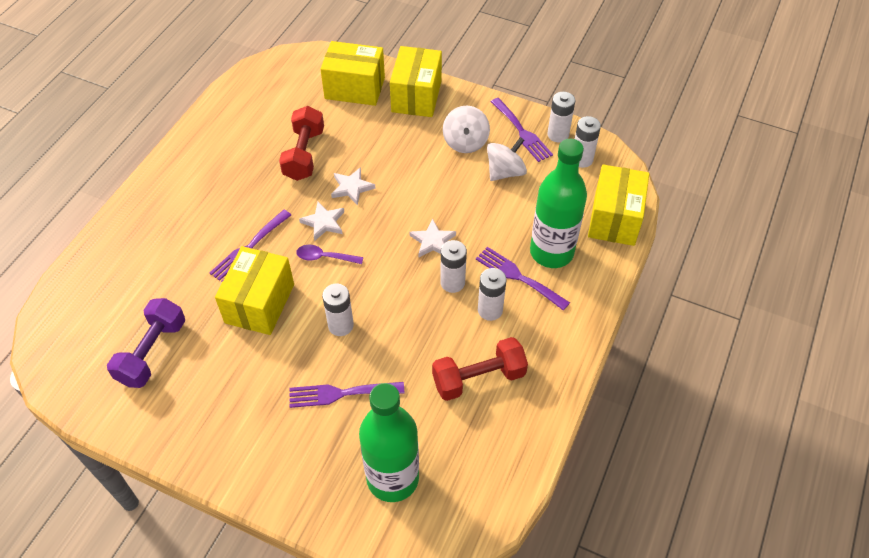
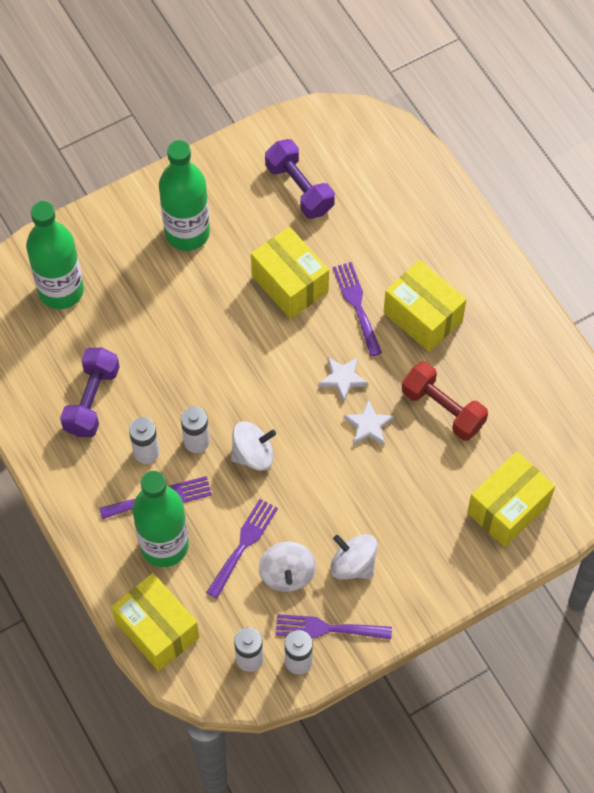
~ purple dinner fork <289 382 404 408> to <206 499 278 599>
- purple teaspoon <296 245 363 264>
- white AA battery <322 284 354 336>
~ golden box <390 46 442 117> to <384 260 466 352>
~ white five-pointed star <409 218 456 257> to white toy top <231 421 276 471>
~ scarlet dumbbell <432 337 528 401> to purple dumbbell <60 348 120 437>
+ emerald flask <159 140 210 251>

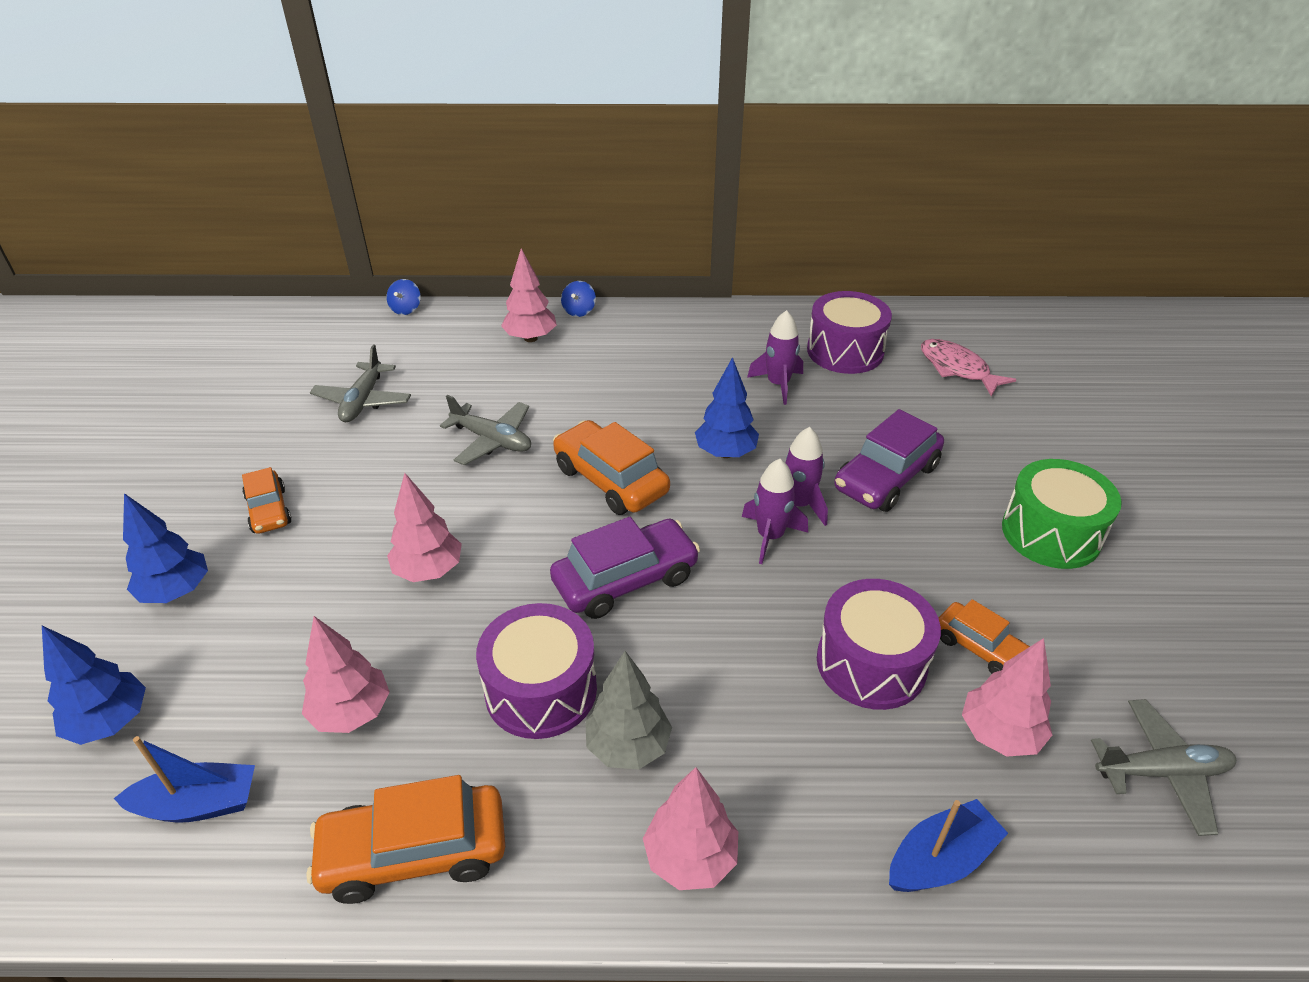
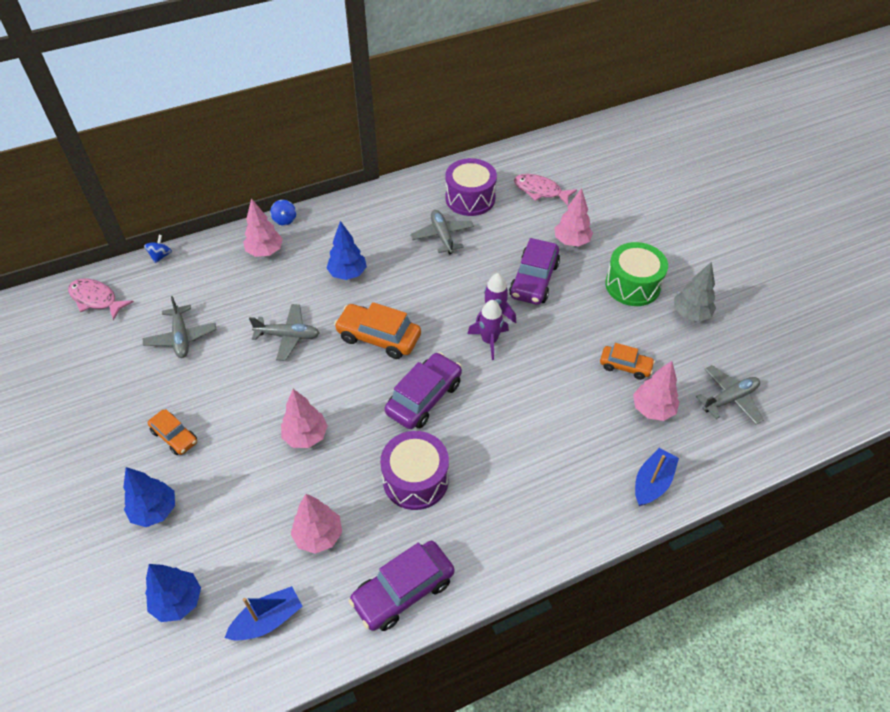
~ orange-coloured toy car <306 775 505 904> to purple toy car <349 541 454 631>
~ cobalt toy top <386 279 421 315> = <144 235 172 263> 150 degrees counterclockwise
~ grey fir tree <585 651 672 770> to <674 262 716 322>
~ rosy fir tree <643 767 738 890> to <554 188 593 247>
~ cobalt fir tree <695 357 759 458> to <327 221 367 280>
~ purple rocket <747 310 803 405> to grey plane <410 210 474 255>
- purple drum <817 579 941 710>
+ rosy fish <68 279 134 321>

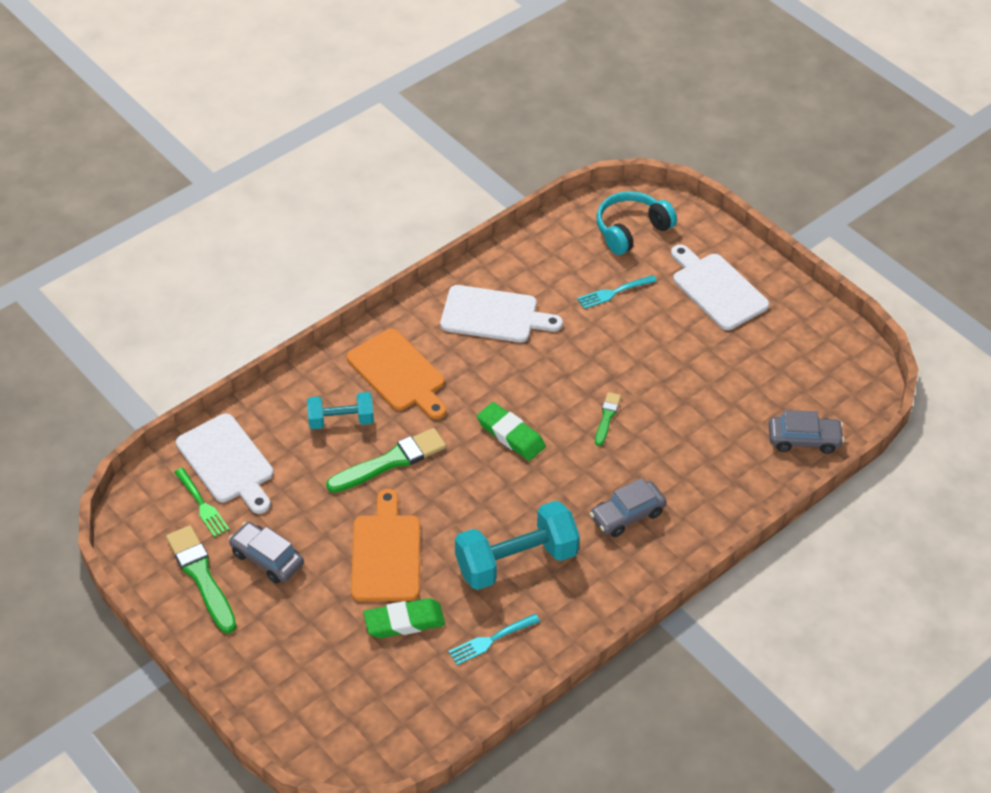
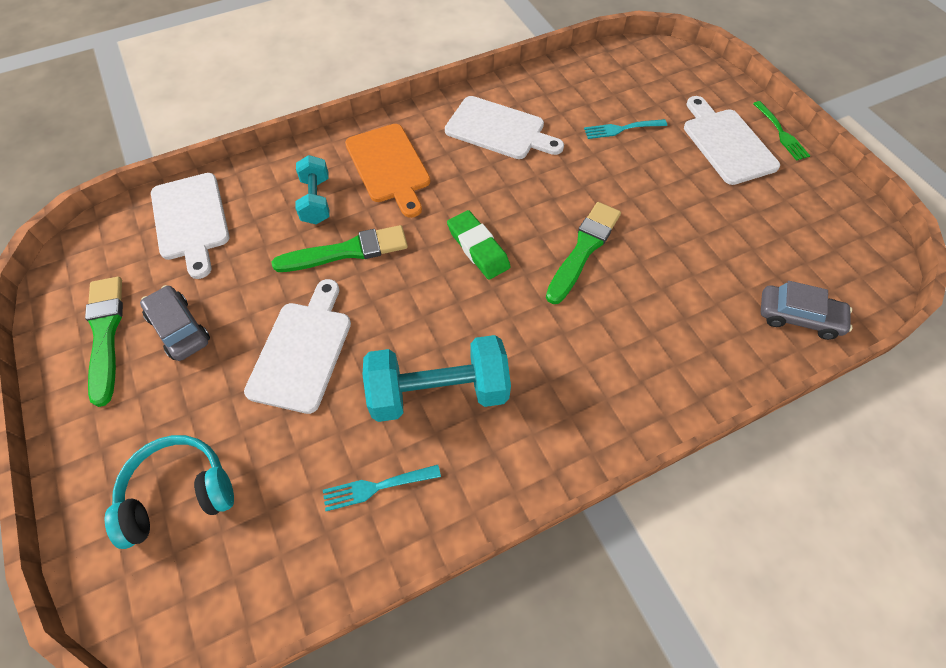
~ emerald dinner fork <174 468 229 537> to <753 101 810 161>
~ turquoise dumbbell <307 392 374 429> = <295 155 330 224> 75 degrees clockwise
~ orange-coloured cutting board <351 489 420 601> to white cutting board <244 279 351 414>
- emerald gum eraser <364 598 445 638>
- grey toy car <590 478 667 537>
~ emerald brush <595 392 621 446> = <546 202 621 304> x1.86
~ turquoise headphones <597 191 677 255> to <105 435 234 549>

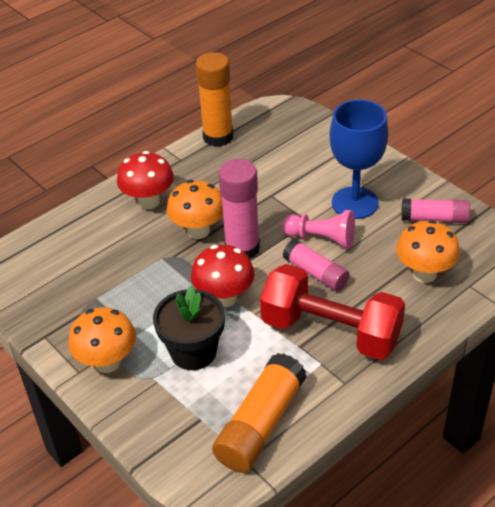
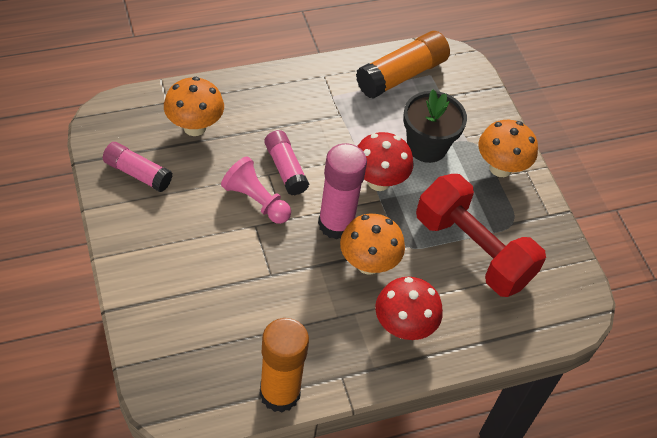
~ scarlet dumbbell <260 264 405 360> to <416 174 546 297>
- cobalt chalice <329 100 389 219>

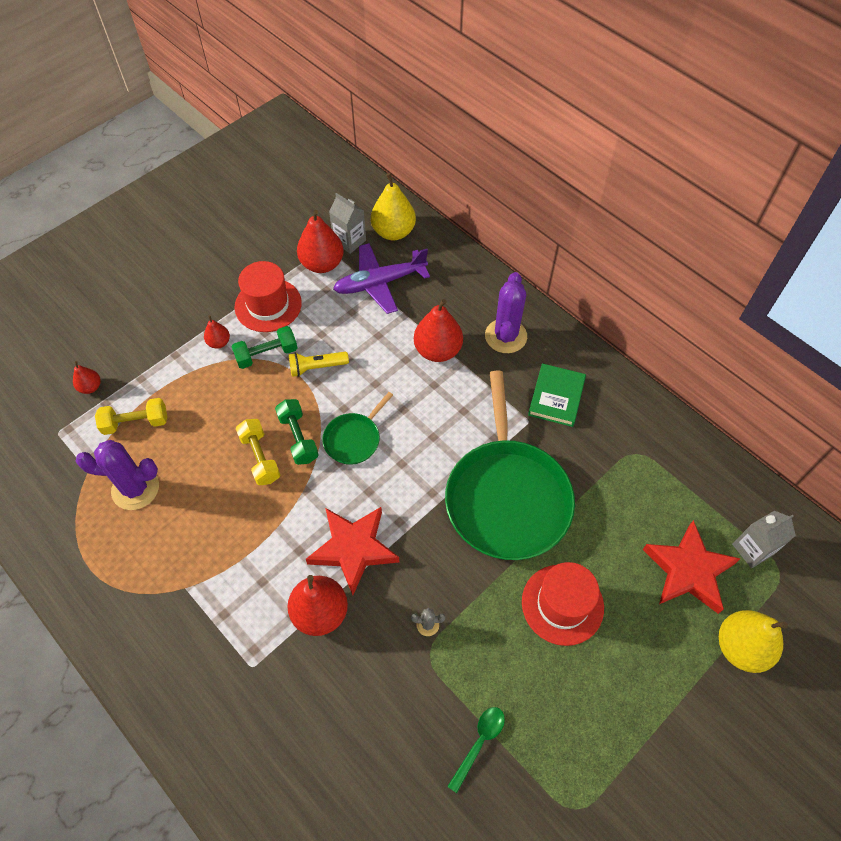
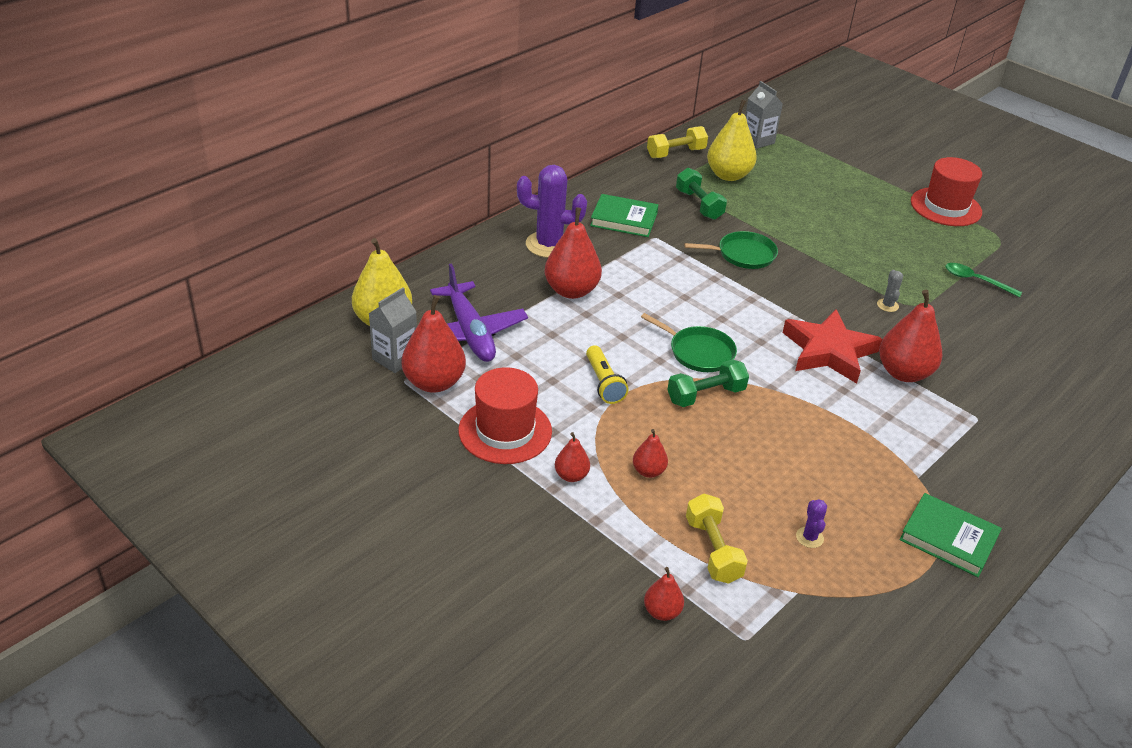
~ purple cactus <76 440 159 510> = <796 499 827 548> x0.44
~ emerald dumbbell <231 326 298 369> to <676 168 727 220>
~ golden dumbbell <236 419 280 486> to <647 126 708 158>
~ emerald skillet <445 371 575 560> = <684 231 778 269> x0.47
~ scarlet hat <522 562 604 646> to <911 157 982 226>
- scarlet five-pointed star <643 520 741 614>
~ golden toy pear <719 610 788 673> to <707 100 757 181>
+ scarlet toy pear <633 429 668 478>
+ emerald hardback <900 493 1002 577>

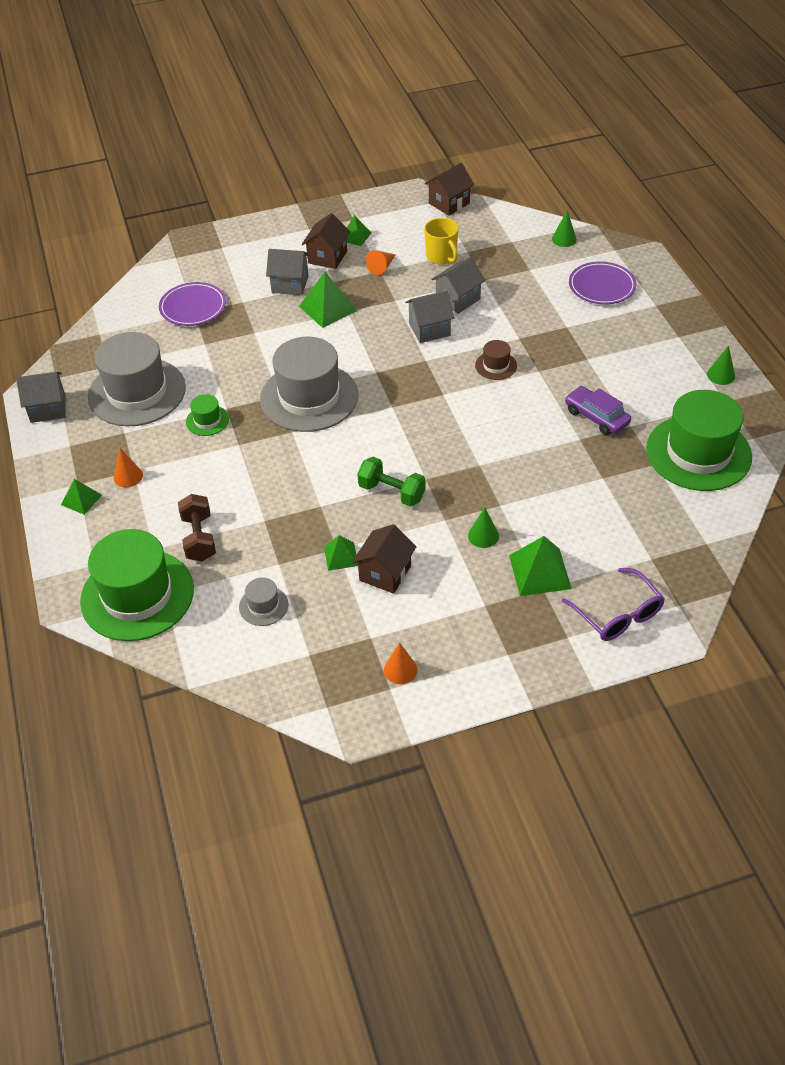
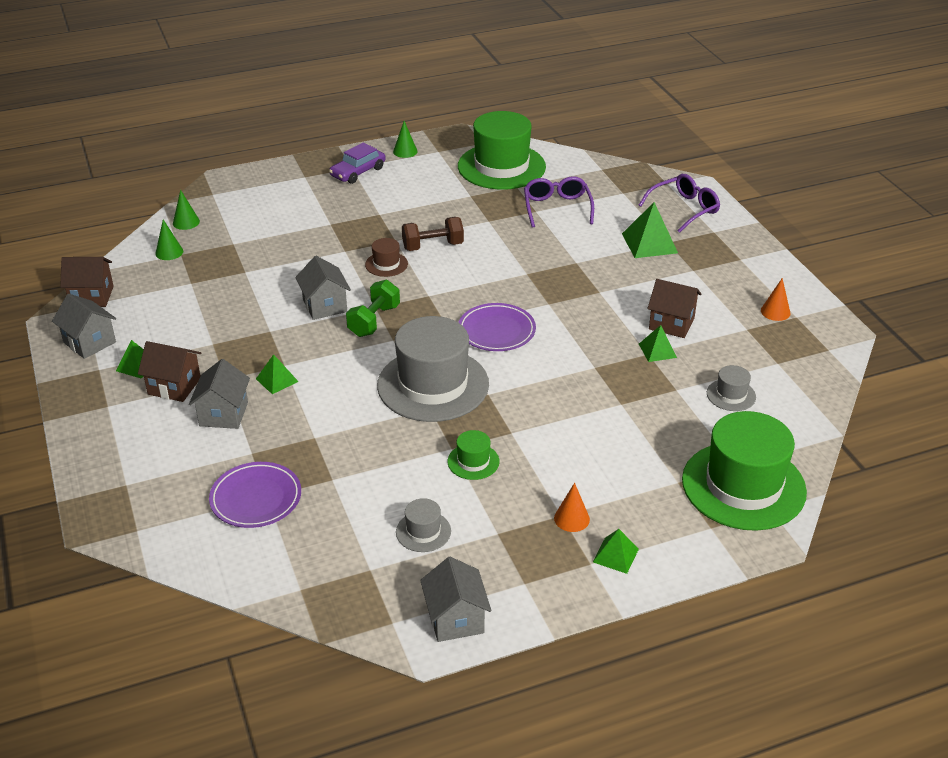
~ grey hat <88 332 186 426> = <396 498 451 552> x0.43
~ brown dumbbell <178 494 216 561> to <402 217 464 251>
~ emerald solid pyramid <299 272 358 328> = <256 354 299 394> x0.60
~ emerald dumbbell <357 457 426 507> to <346 279 400 337>
- orange-coloured solid cone <366 250 395 275>
- golden coffee mug <424 218 459 264>
~ brown toy house <425 163 474 215> = <60 257 114 307> 45 degrees counterclockwise
~ grey toy house <431 257 486 314> to <52 294 116 359>
~ emerald solid cone <468 507 499 548> to <155 220 183 260>
~ purple toy car <565 386 631 435> to <329 142 386 184>
~ purple plate <569 261 636 305> to <458 303 536 351>
+ purple glasses <524 176 594 228>

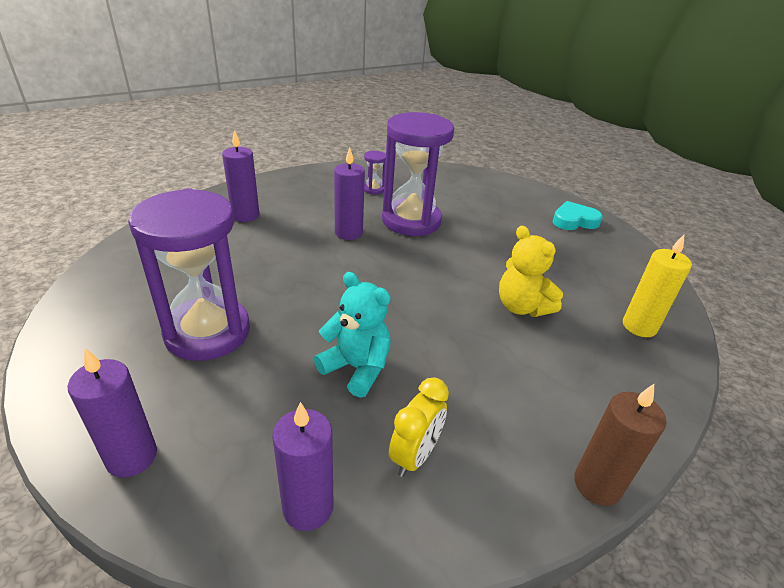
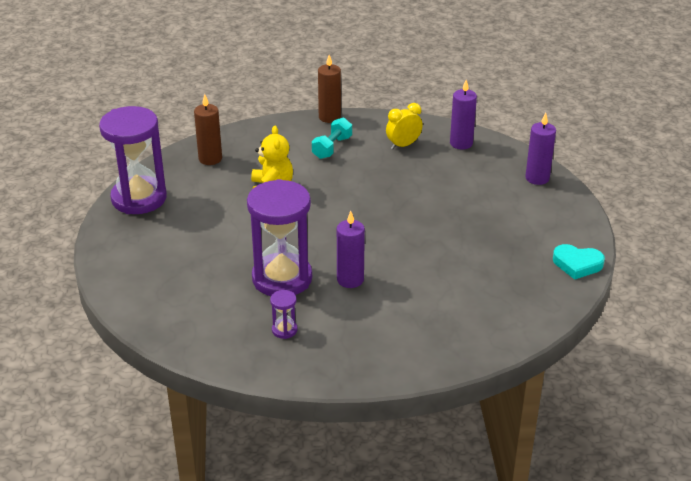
~ purple sand timer <128 188 250 361> to <99 106 167 214>
- purple pillar candle <222 130 260 222>
- turquoise teddy <314 272 391 398>
~ turquoise love heart <552 201 603 230> to <553 244 605 280>
~ golden pillar candle <623 235 692 337> to brown pillar candle <194 94 222 165>
+ turquoise dumbbell <312 117 352 159>

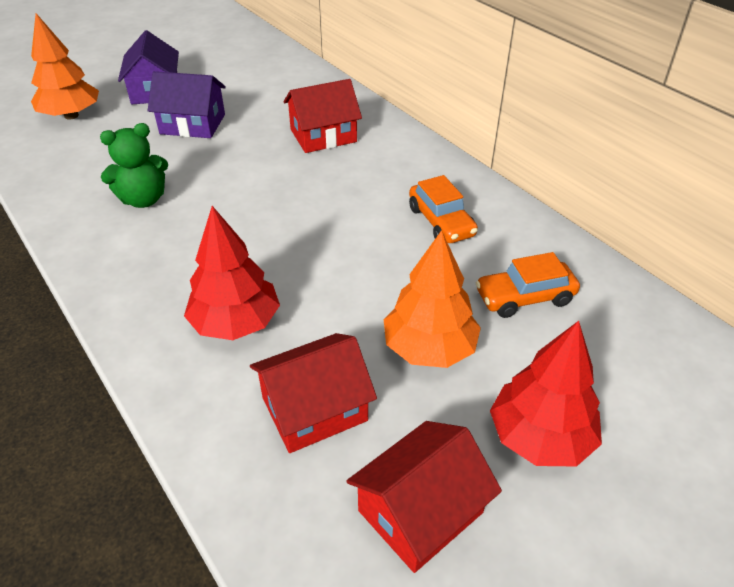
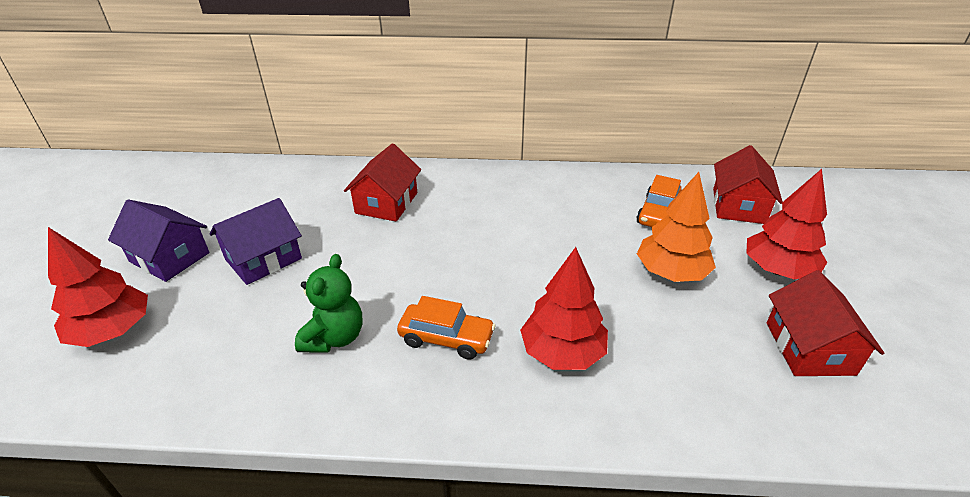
~ orange-coloured fir tree <31 13 99 119> to scarlet fir tree <48 227 148 347>
~ scarlet toy house <250 333 377 453> to <713 145 783 224>
~ orange-coloured toy car <409 175 478 243> to <397 296 496 360>

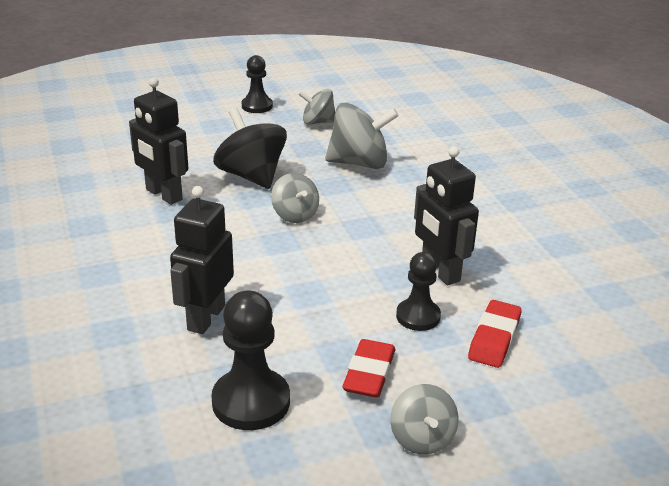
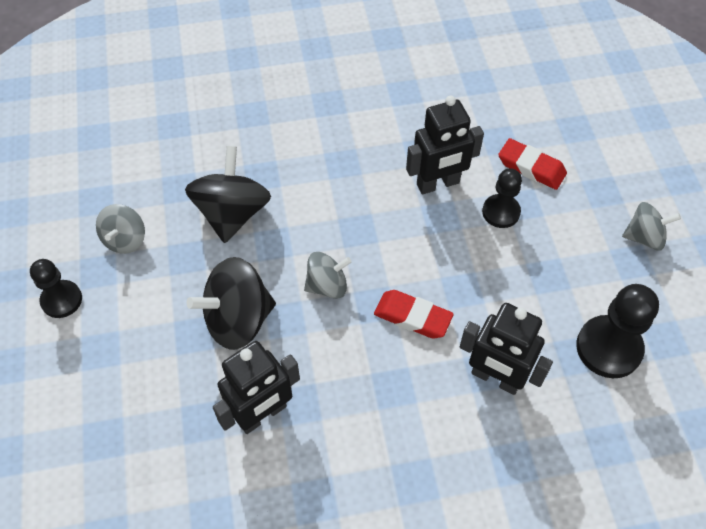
~ grey toy top <325 103 399 169> to jet-black toy top <185 146 271 243>
~ scarlet gum eraser <342 339 395 398> to <374 290 454 339>

